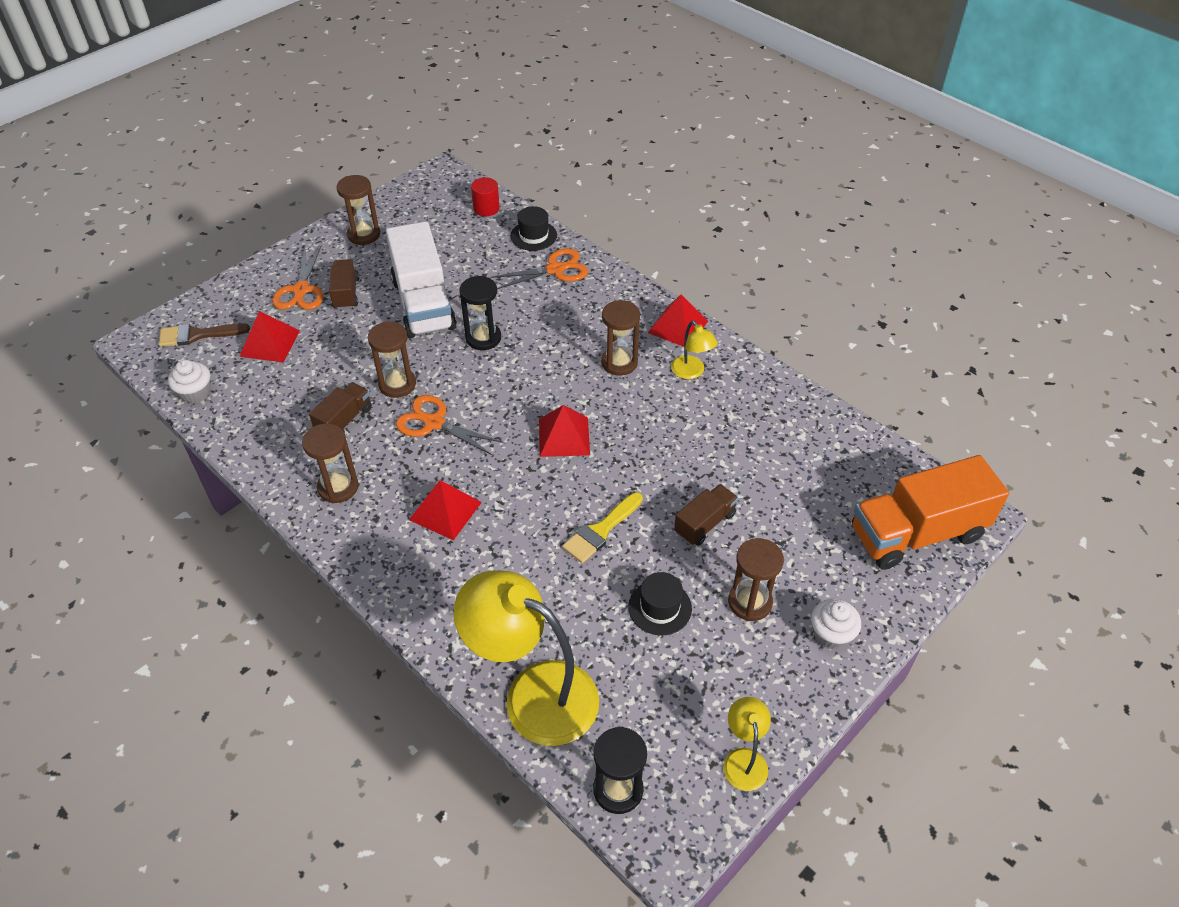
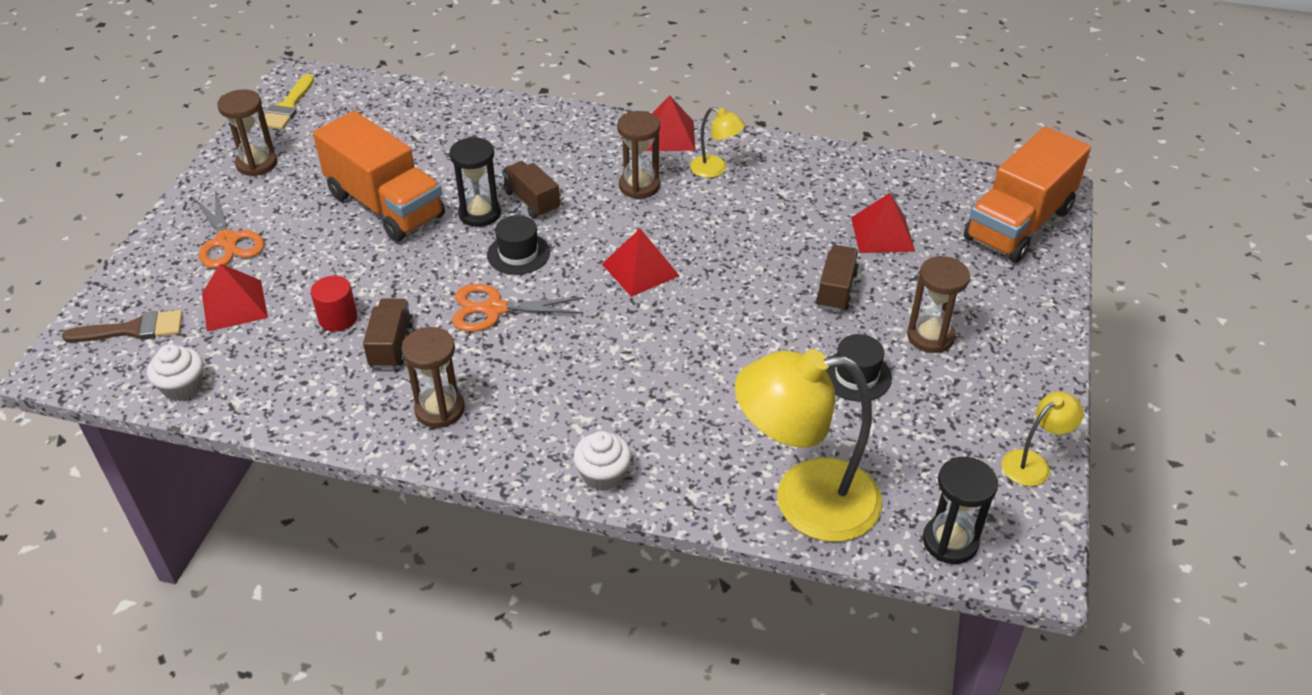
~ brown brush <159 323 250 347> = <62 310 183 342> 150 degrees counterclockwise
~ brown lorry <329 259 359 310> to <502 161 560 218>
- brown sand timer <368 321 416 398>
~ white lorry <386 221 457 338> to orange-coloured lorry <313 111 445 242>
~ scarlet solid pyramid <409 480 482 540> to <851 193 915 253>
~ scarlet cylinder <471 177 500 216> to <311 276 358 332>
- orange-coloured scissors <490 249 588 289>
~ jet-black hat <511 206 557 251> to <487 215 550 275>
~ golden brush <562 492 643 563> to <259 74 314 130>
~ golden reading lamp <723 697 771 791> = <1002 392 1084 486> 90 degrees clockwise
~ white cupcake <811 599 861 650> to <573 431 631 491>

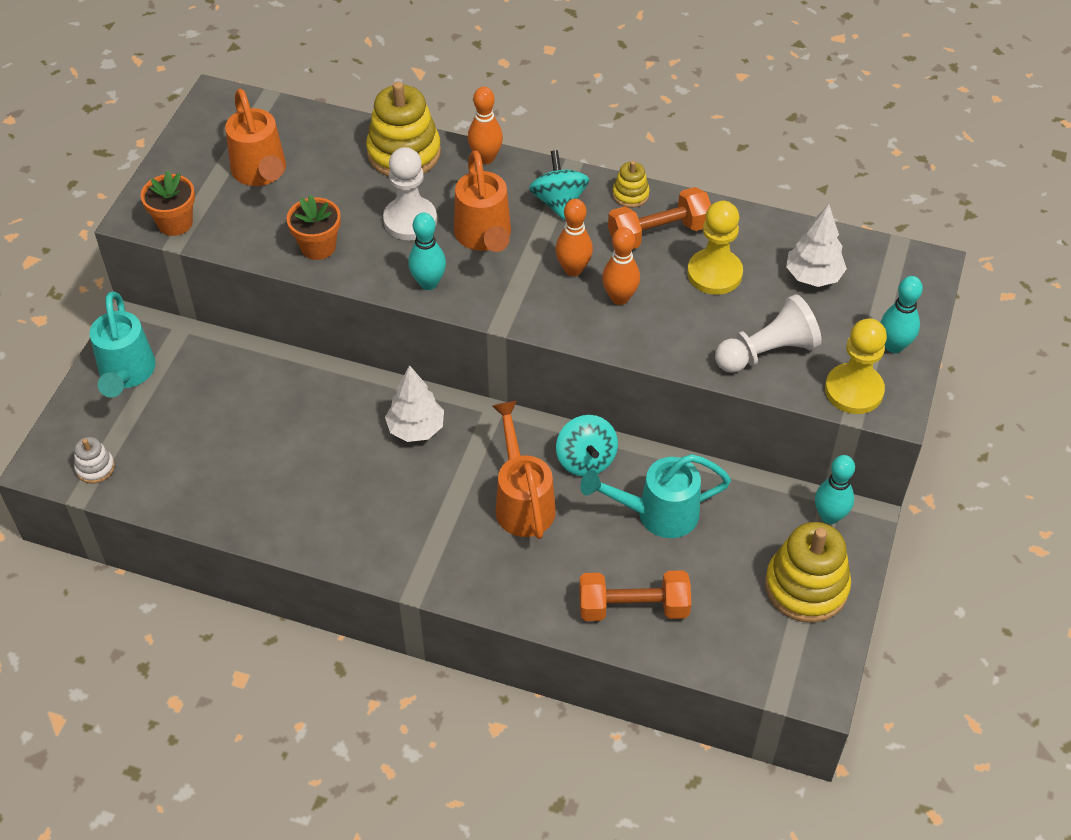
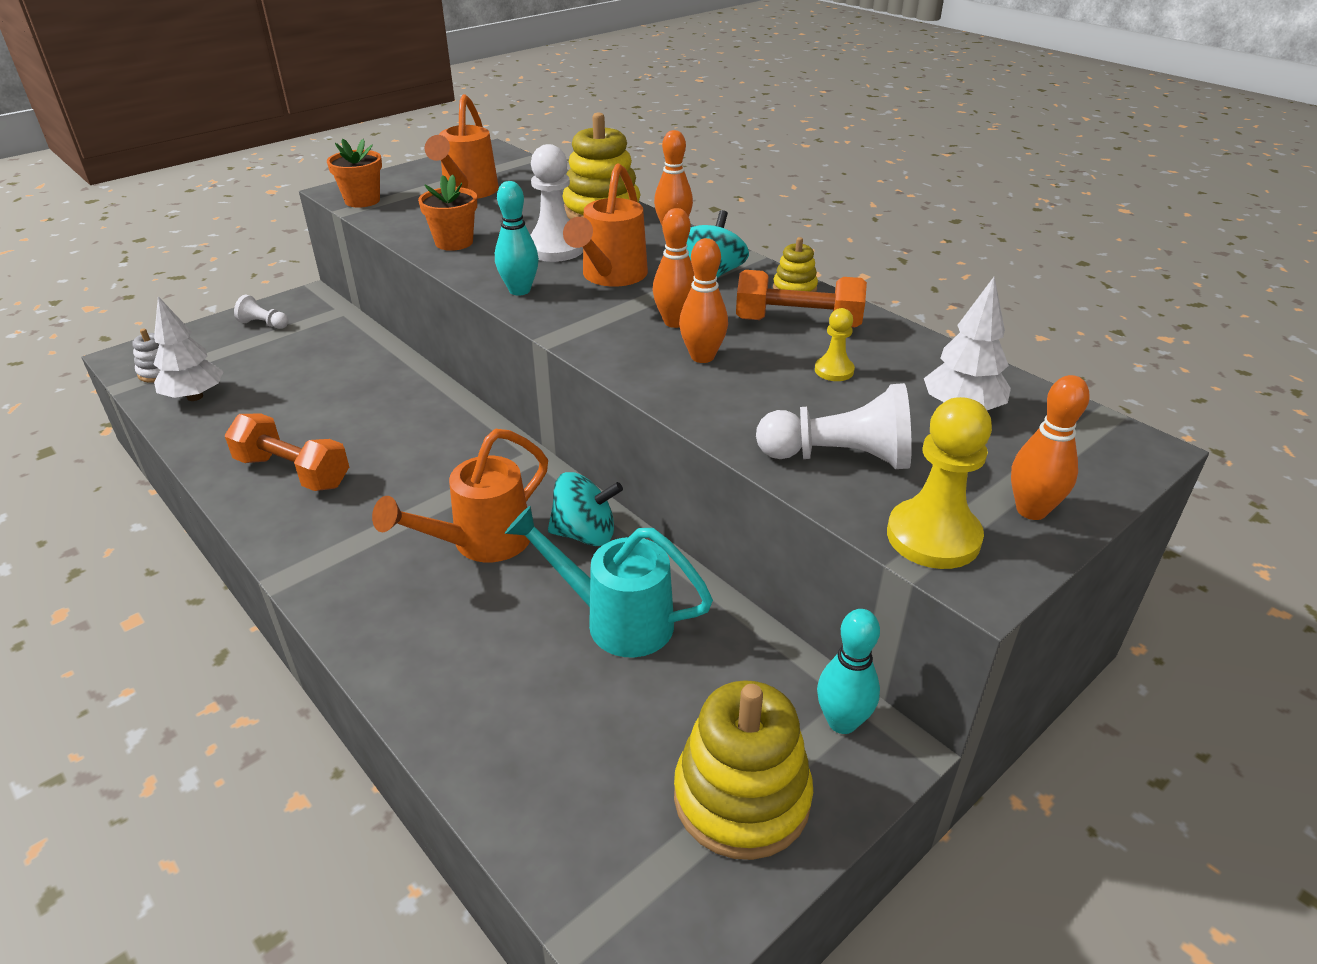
~ turquoise sprinkling can <90 291 156 398> to white pawn <234 295 289 329>
~ white fir tree <385 365 444 442> to <153 296 224 401>
~ orange-coloured sprinkling can <492 401 556 539> = <372 429 548 562> 150 degrees counterclockwise
~ turquoise toy top <556 415 618 476> = <548 472 623 546> 105 degrees counterclockwise
~ orange-coloured dumbbell <579 570 691 621> to <225 413 349 491>
~ golden pawn <687 201 743 295> = <815 308 855 381> x0.54
~ turquoise skittle <880 276 923 353> to orange-coloured skittle <1011 375 1090 520>

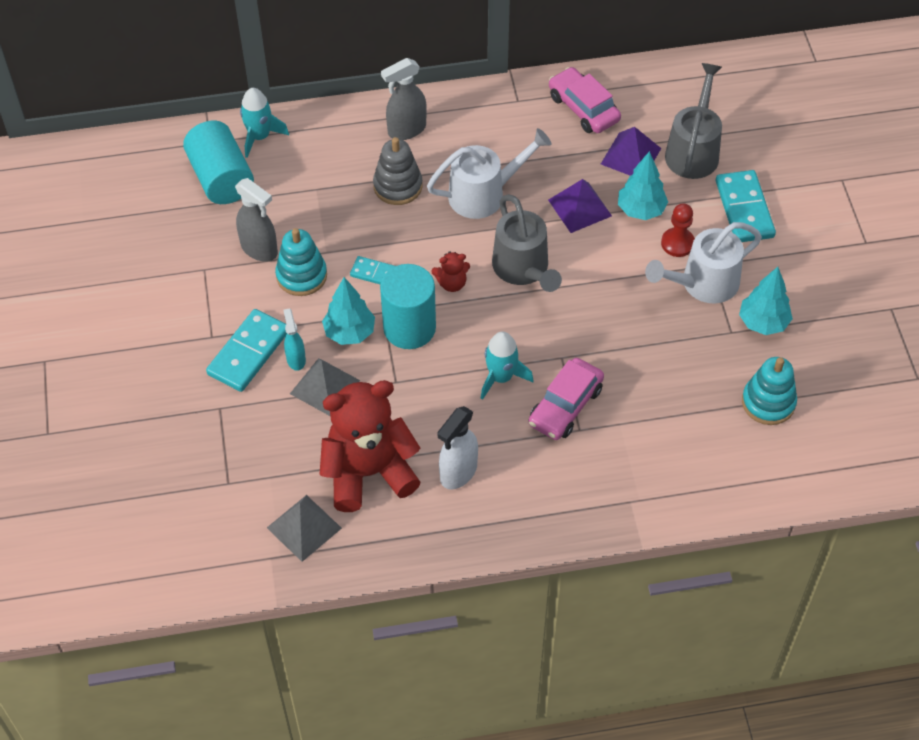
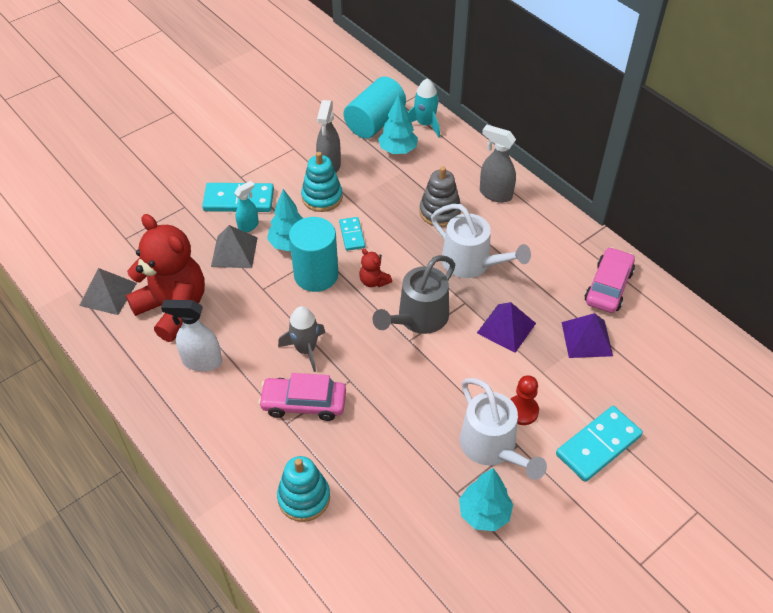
~ turquoise rocket <481 332 533 400> to grey rocket <278 306 326 372>
~ turquoise fir tree <618 151 668 220> to <378 94 418 154>
~ white sprinkling can <645 222 762 303> = <460 378 547 480> 150 degrees counterclockwise
- grey sprinkling can <665 63 722 179>
~ turquoise stacking toy <742 357 797 425> to <277 456 330 522>

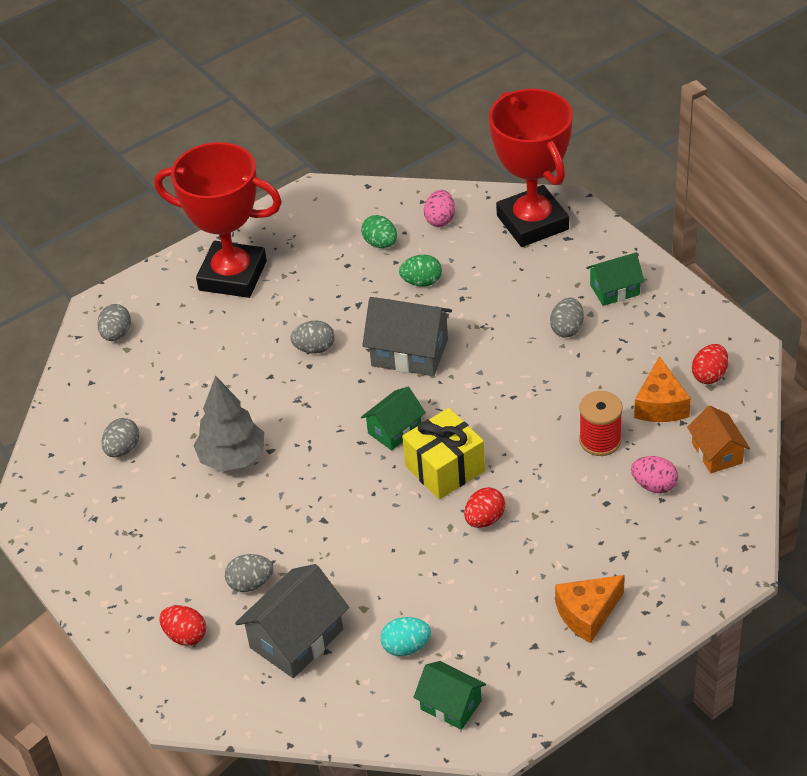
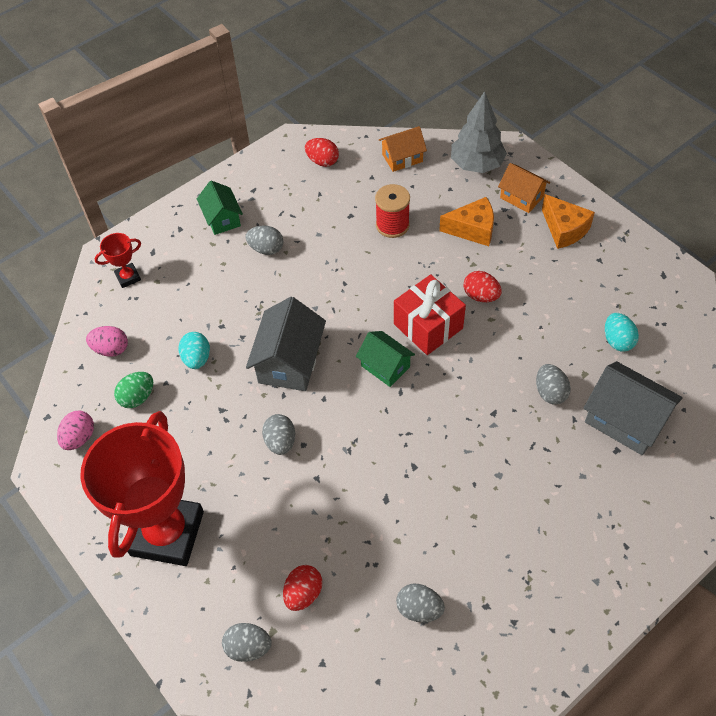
~ scarlet egg shape <159 605 206 646> to <283 565 322 611>
~ grey fir tree <194 375 264 471> to <451 91 507 173>
~ grey egg shape <225 554 273 592> to <536 364 571 405>
~ emerald egg shape <399 255 442 287> to turquoise egg shape <179 332 210 369>
~ golden wrapped gift <402 408 485 499> to scarlet wrapped gift <394 274 466 355>
- emerald toy house <413 661 486 730>
~ scarlet prize cup <489 89 573 247> = <95 233 141 288> x0.40
~ rosy egg shape <631 456 678 493> to <57 410 94 450>
~ orange-coloured cheese wedge <634 356 691 422> to <439 197 494 246>
+ orange-coloured toy house <498 163 550 213>

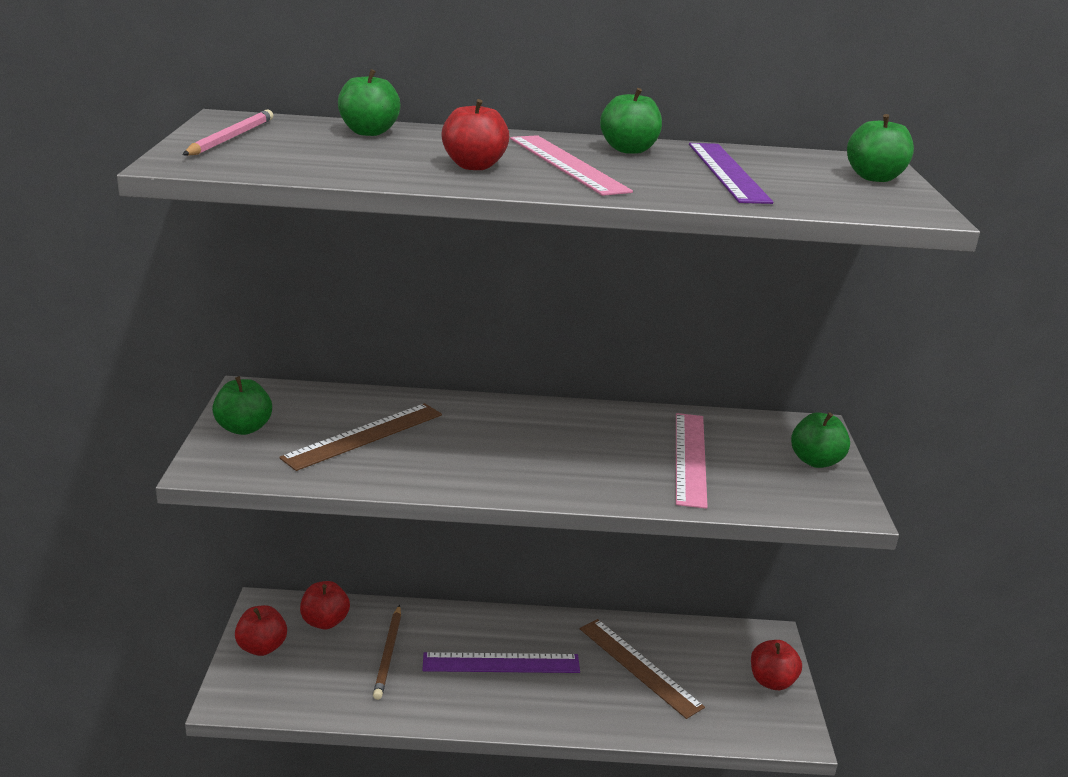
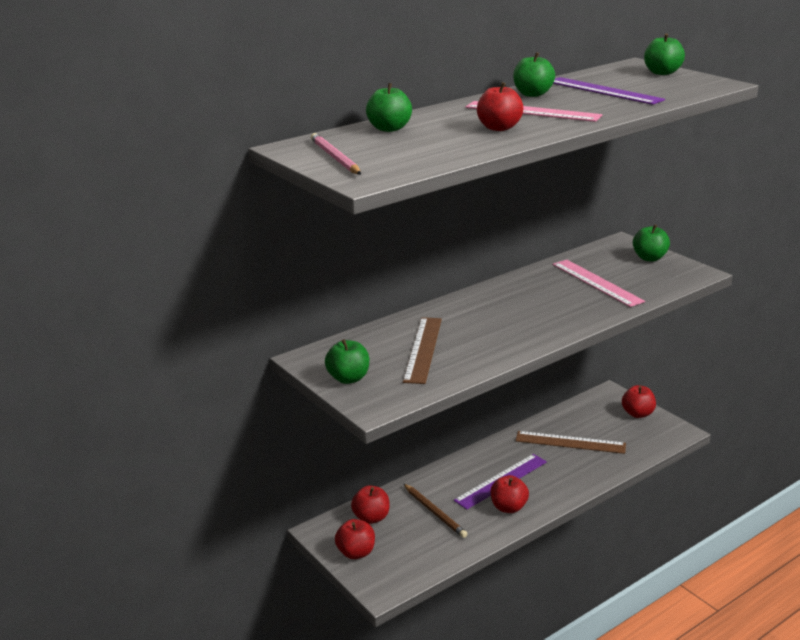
+ scarlet apple fruit <491 475 529 513>

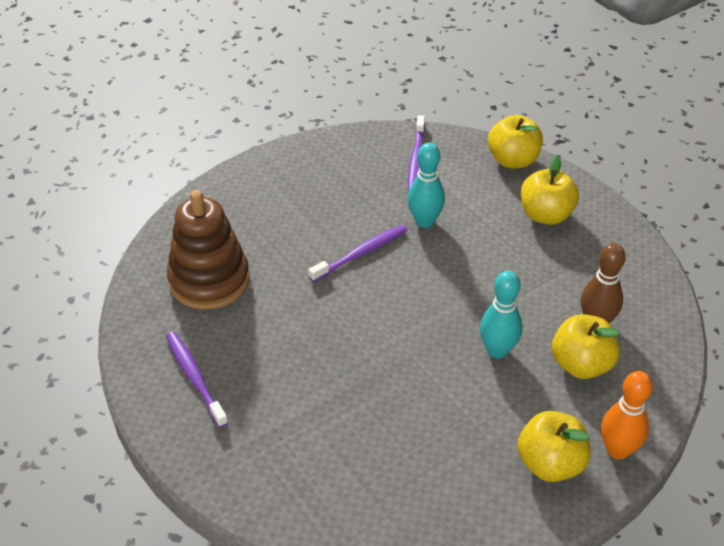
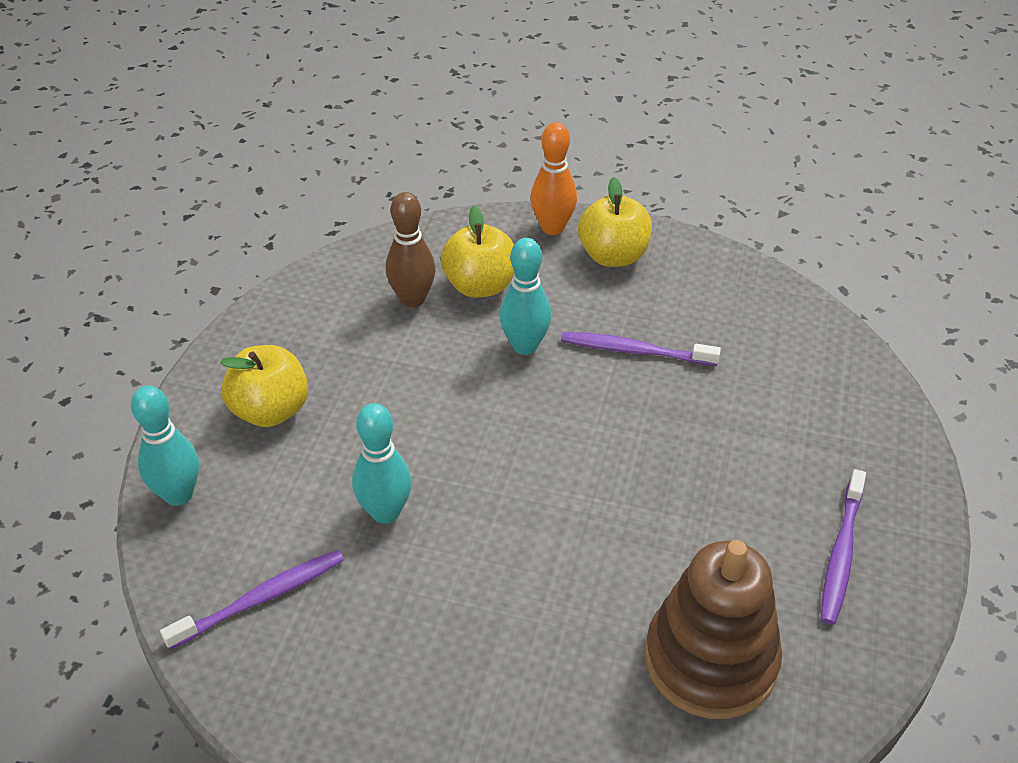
~ purple toothbrush <308 225 407 282> to <561 332 721 366>
~ golden apple fruit <488 115 543 168> to turquoise skittle <131 385 199 506>

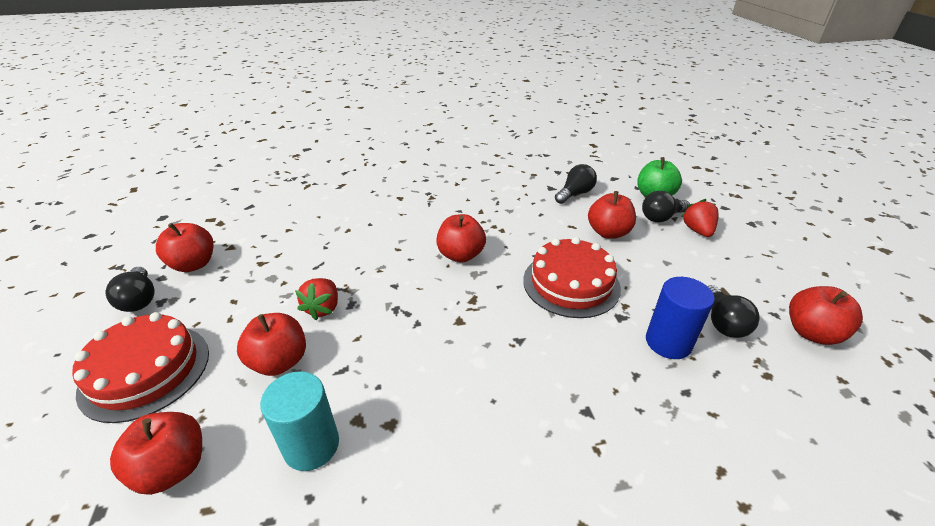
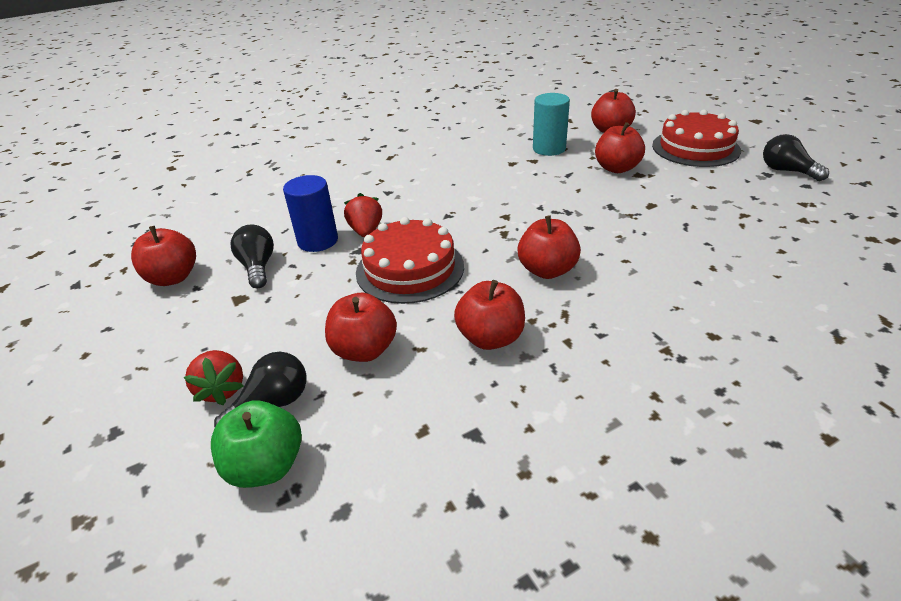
~ scarlet apple fruit <156 223 214 272> to <454 280 525 350>
~ scarlet berry <295 278 338 320> to <344 193 382 237>
- jet-black bulb <555 164 597 204>

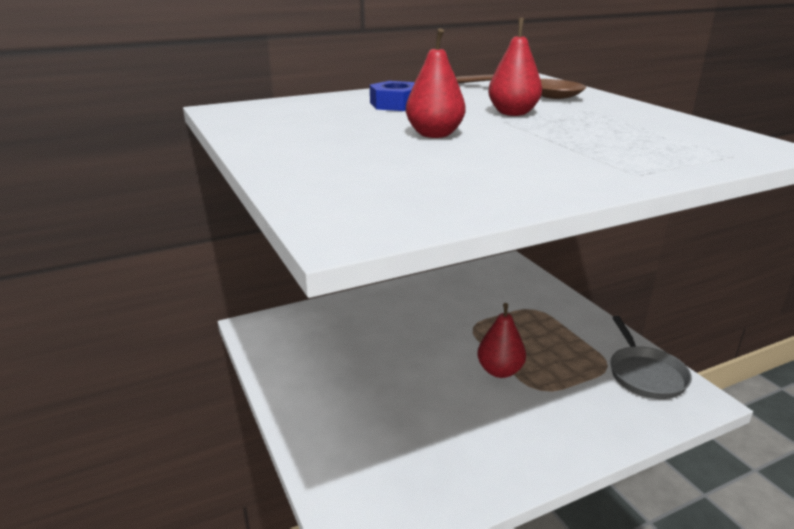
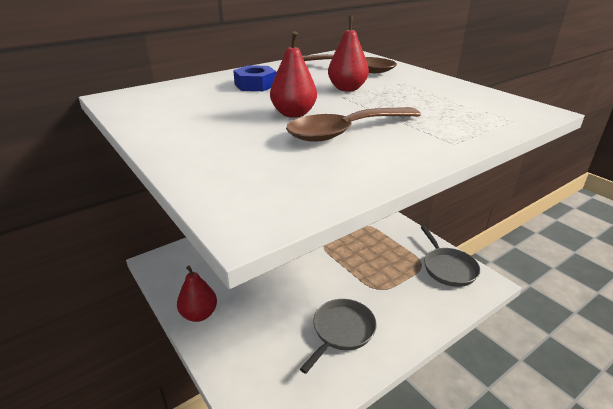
~ scarlet toy pear <477 303 526 378> to <177 266 217 322>
+ brown teaspoon <286 107 421 142>
+ grey skillet <300 299 377 374>

